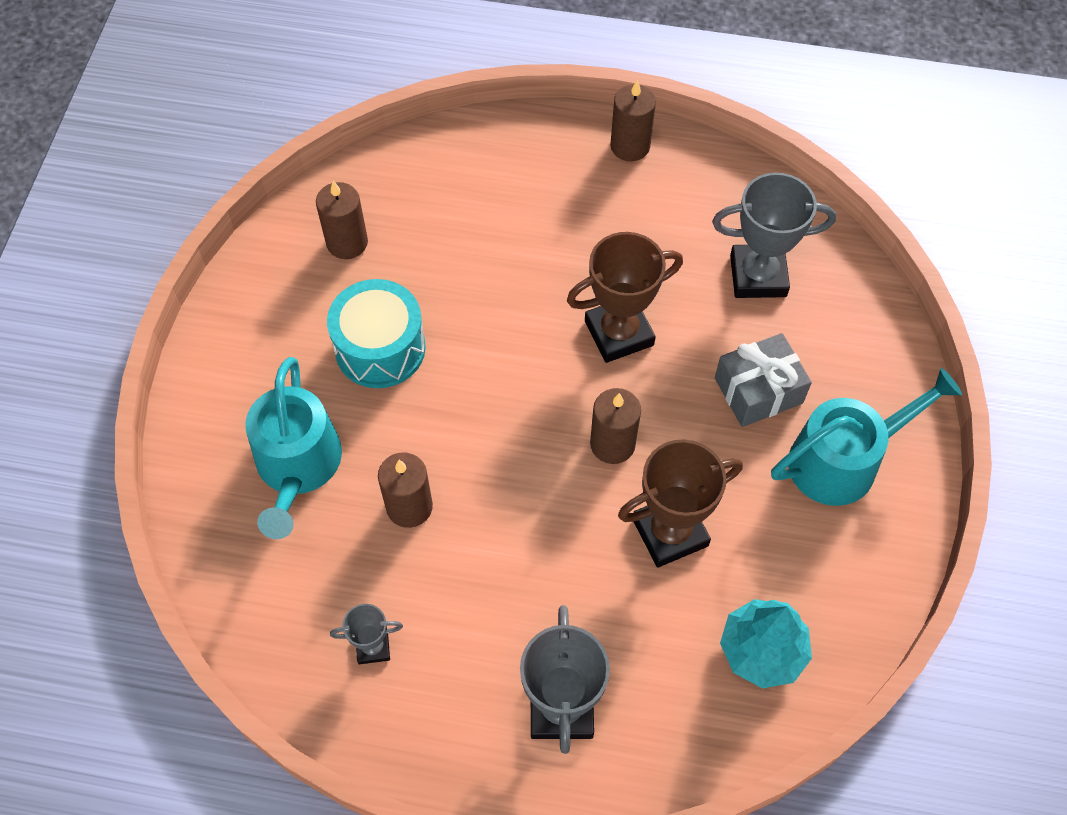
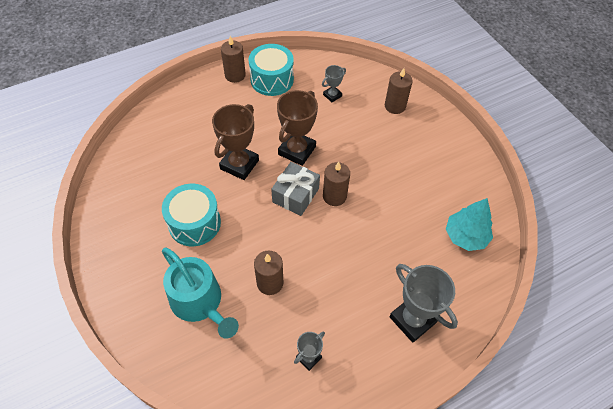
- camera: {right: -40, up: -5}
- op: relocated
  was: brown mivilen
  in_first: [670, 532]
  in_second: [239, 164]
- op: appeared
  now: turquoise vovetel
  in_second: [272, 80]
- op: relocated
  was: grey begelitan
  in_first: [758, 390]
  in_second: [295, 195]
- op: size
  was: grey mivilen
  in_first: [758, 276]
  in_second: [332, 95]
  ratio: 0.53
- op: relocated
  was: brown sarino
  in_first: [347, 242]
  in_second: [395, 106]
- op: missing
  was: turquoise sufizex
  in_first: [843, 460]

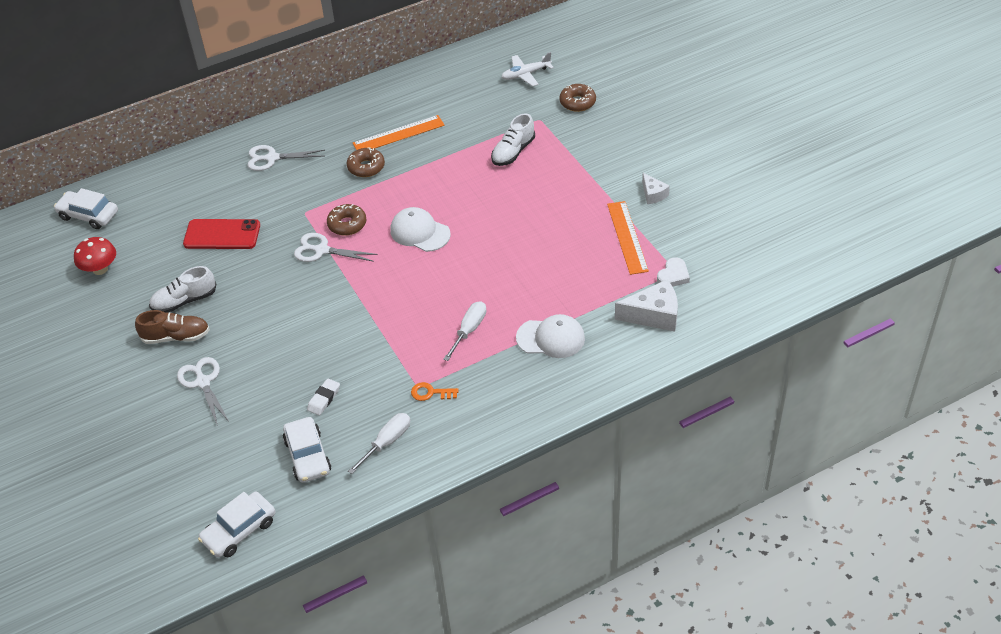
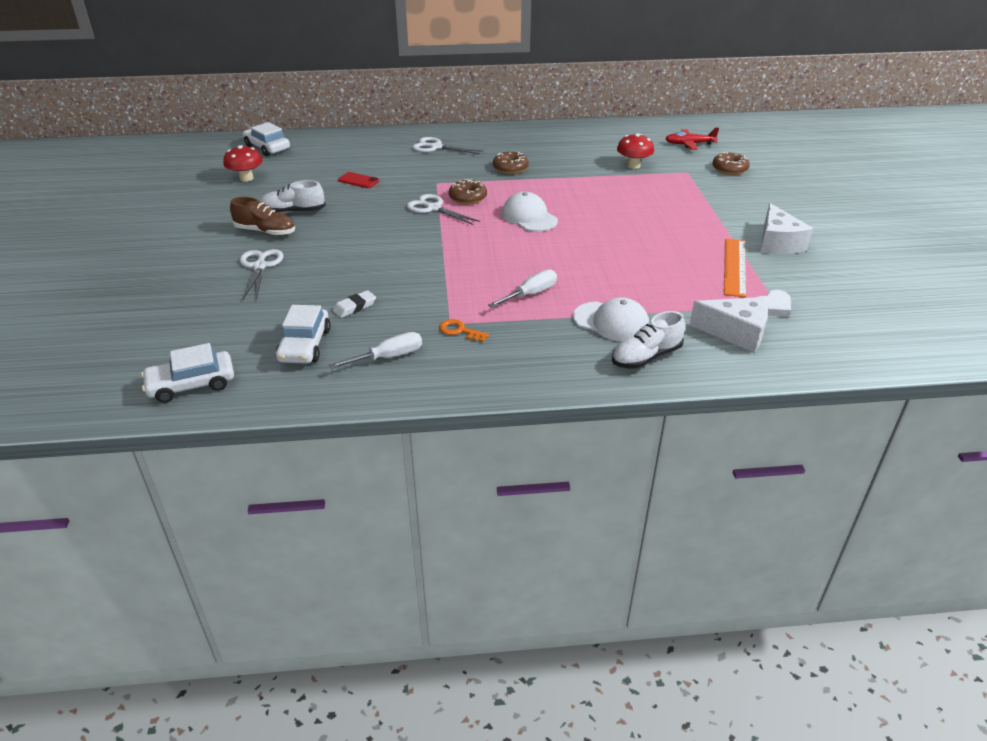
- camera: {right: 20, up: -10}
- op: size
  was: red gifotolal
  in_first: [222, 235]
  in_second: [358, 180]
  ratio: 0.57
- op: relocated
  was: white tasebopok
  in_first: [513, 152]
  in_second: [646, 357]
- op: appeared
  now: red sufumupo
  in_second: [633, 165]
- op: colour
  was: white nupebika
  now: red nupebika
  in_first: [525, 74]
  in_second: [689, 144]
- op: size
  was: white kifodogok
  in_first: [653, 194]
  in_second: [777, 243]
  ratio: 1.73
- op: missing
  was: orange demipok
  in_first: [398, 134]

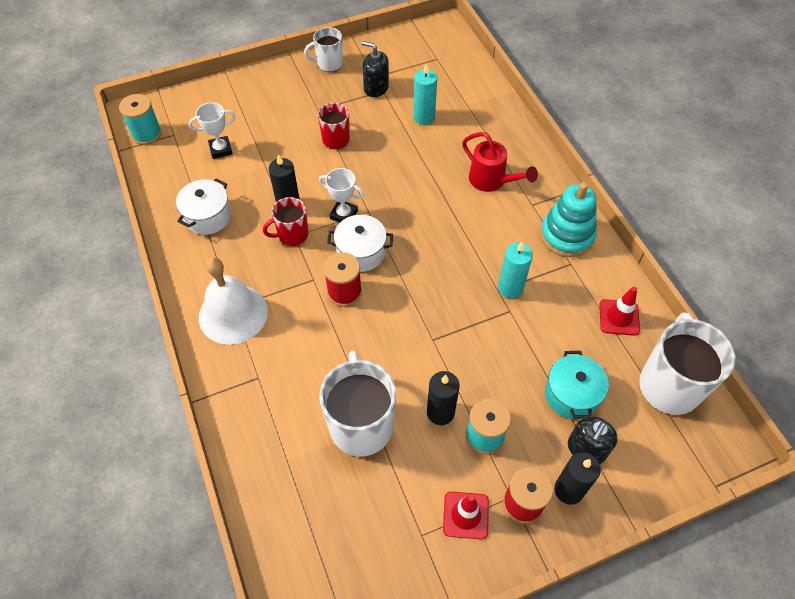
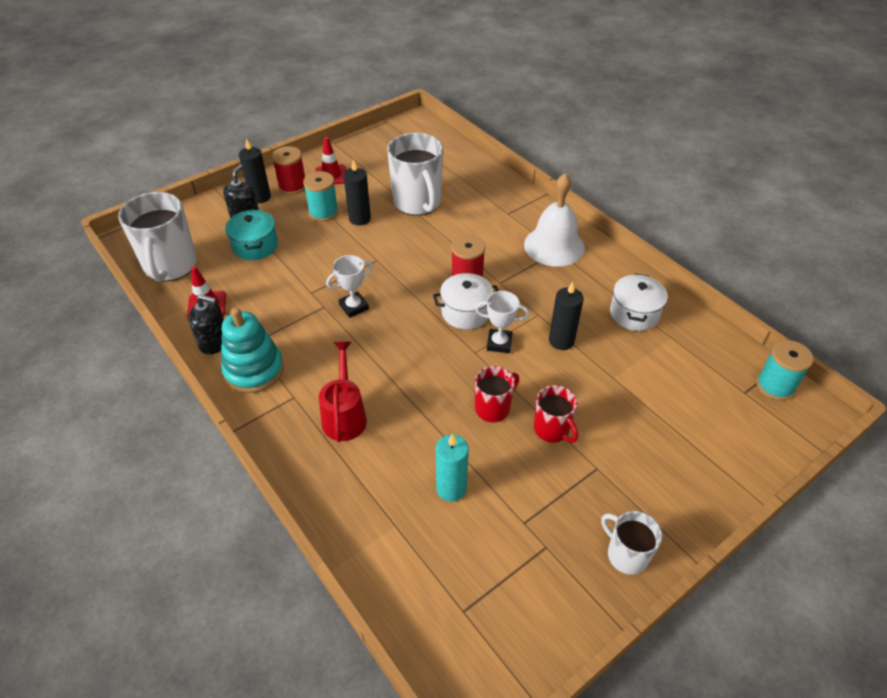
- camera: {right: 165, up: -10}
- op: relocated
  was: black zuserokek
  in_first: [376, 88]
  in_second: [214, 342]
- op: spun
  was: red sufizex
  in_first: [491, 181]
  in_second: [344, 415]
  clockwise: 60
- op: relocated
  was: white mivilen
  in_first: [220, 149]
  in_second: [354, 307]
- op: relocated
  was: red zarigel
  in_first: [292, 235]
  in_second: [493, 408]
- op: spun
  was: white zarigel
  in_first: [329, 64]
  in_second: [626, 554]
  clockwise: -105
- op: missing
  was: turquoise sarino
  in_first: [510, 288]

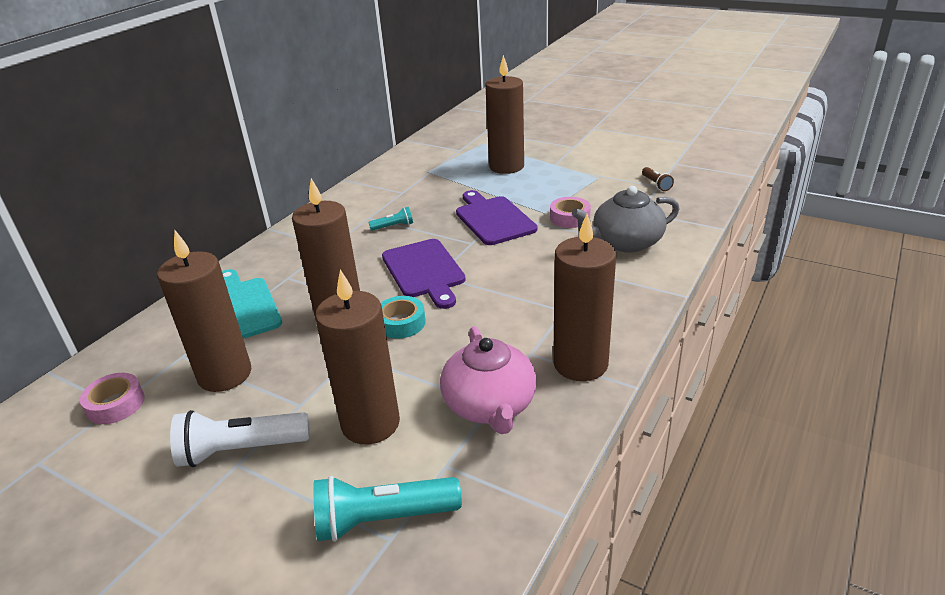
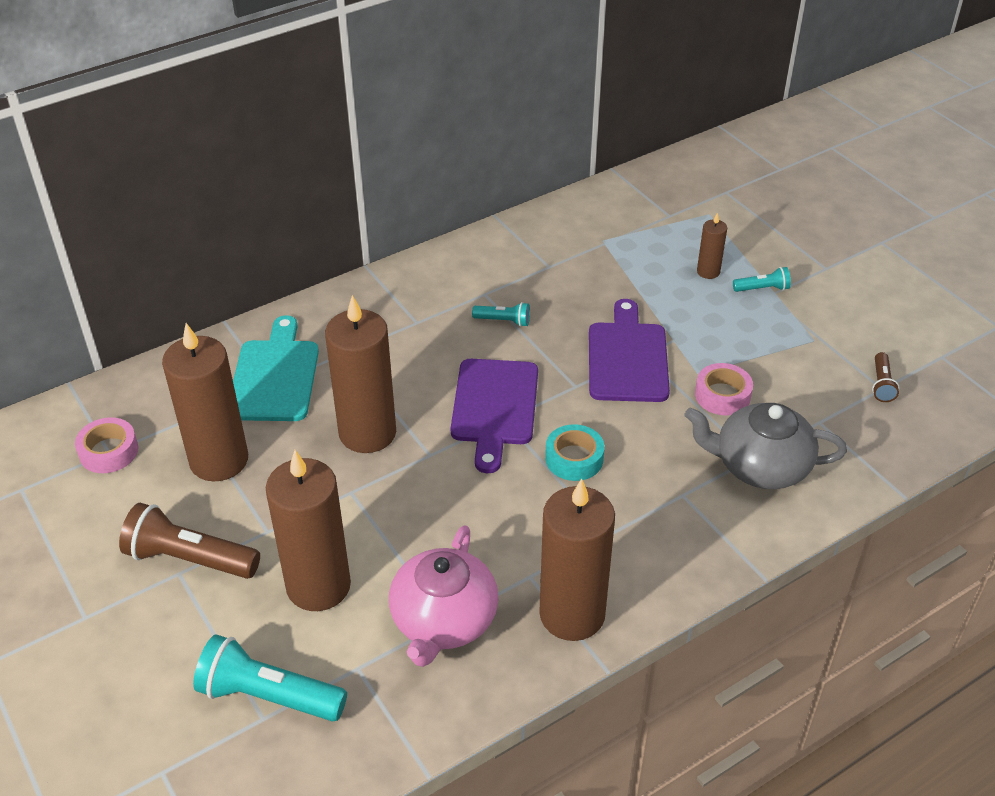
- camera: {right: 25, up: 10}
- op: colour
  was: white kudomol
  now: brown kudomol
  in_first: [241, 450]
  in_second: [189, 559]
- op: relocated
  was: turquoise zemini
  in_first: [401, 323]
  in_second: [574, 458]
- op: size
  was: brown sarino
  in_first: [506, 166]
  in_second: [708, 272]
  ratio: 0.46
- op: appeared
  now: turquoise kudomol
  in_second: [762, 289]

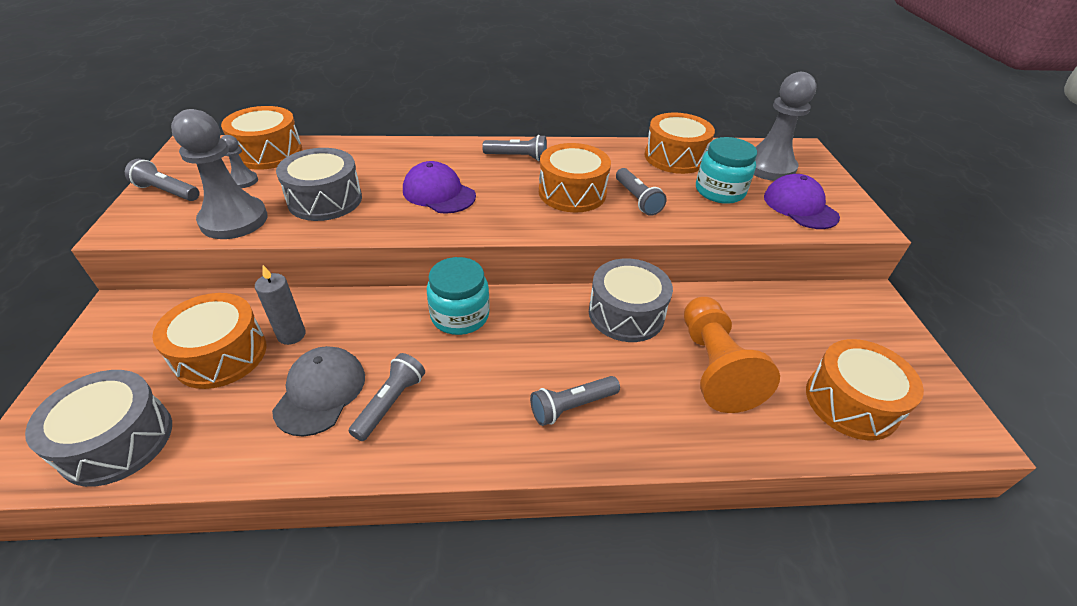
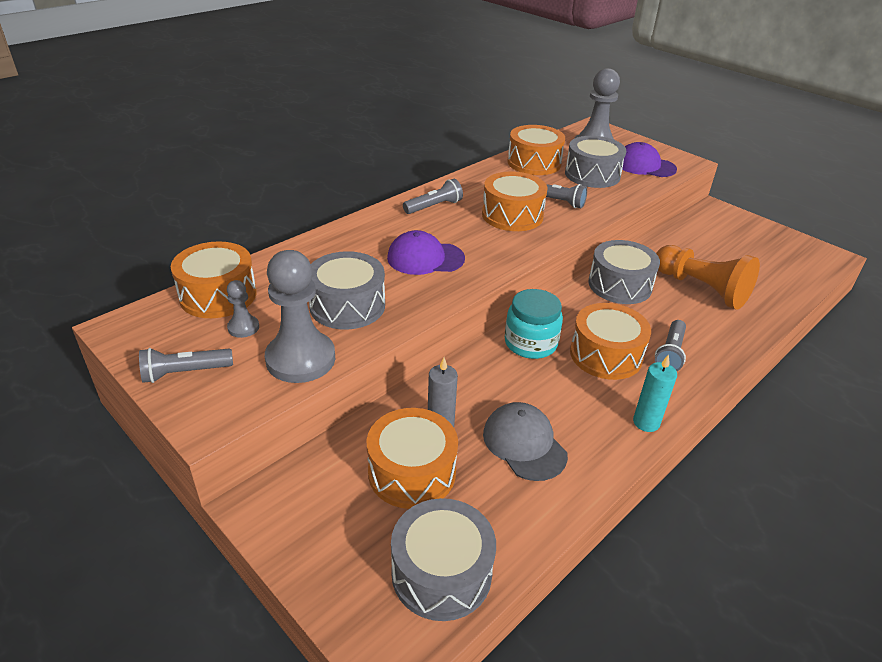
- camera: {right: -40, up: -5}
- op: exchanged
  was: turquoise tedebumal
  now: grey vovetel
  in_first: [719, 191]
  in_second: [592, 175]
- op: relocated
  was: orange vovetel
  in_first: [851, 402]
  in_second: [606, 355]
- op: appeared
  now: turquoise sarino
  in_second: [646, 422]
- op: missing
  was: grey kudomol
  in_first: [390, 403]

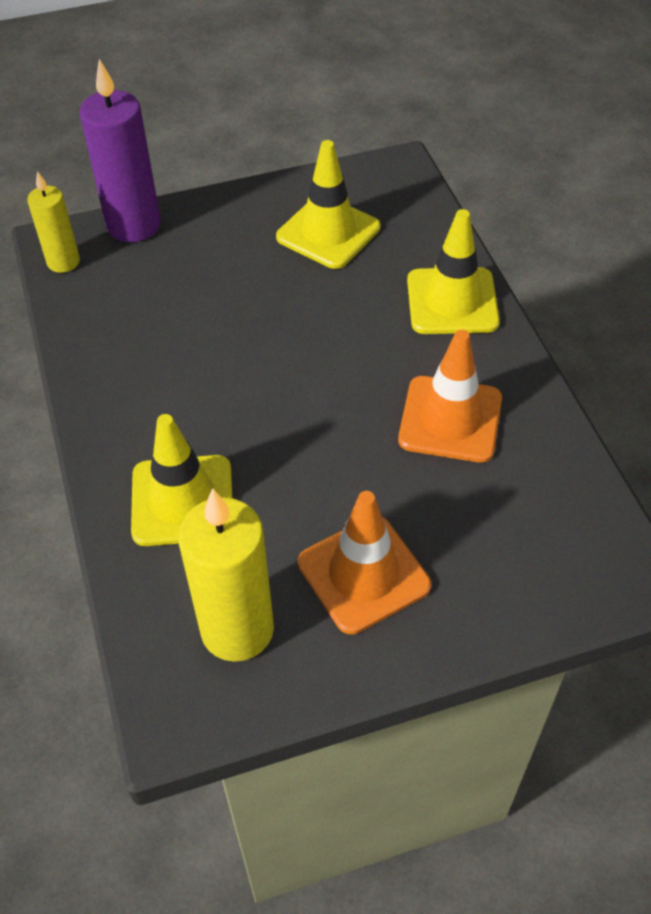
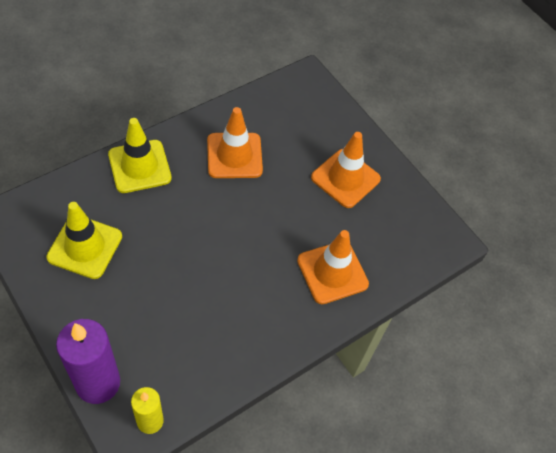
- camera: {right: -115, up: 5}
- op: colour
  was: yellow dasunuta
  now: orange dasunuta
  in_first: [182, 500]
  in_second: [332, 272]
- op: missing
  was: yellow sarino
  in_first: [237, 629]

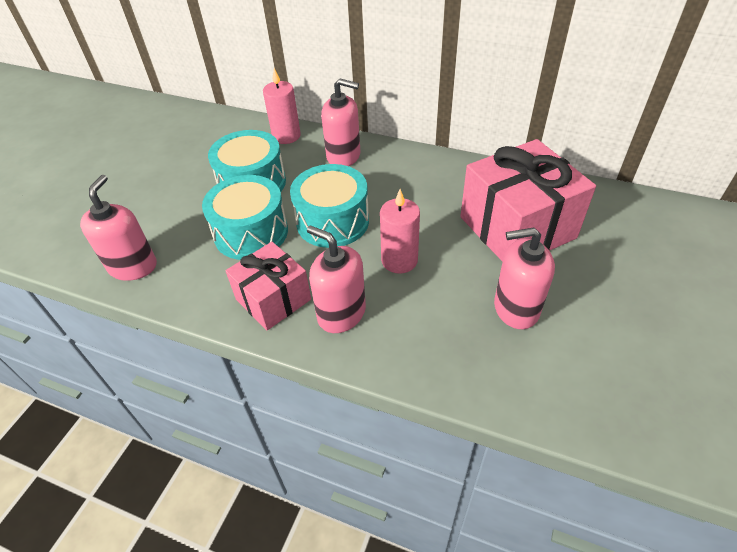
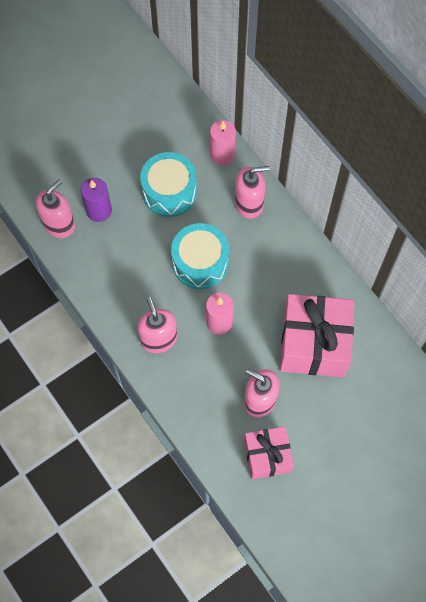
- camera: {right: 30, up: 20}
- op: appeared
  now: purple sarino
  in_second: [99, 210]
- op: spun
  was: pink zuserokek
  in_first: [343, 156]
  in_second: [249, 203]
  clockwise: -60
- op: relocated
  was: pink begelitan
  in_first: [273, 299]
  in_second: [267, 456]
- op: missing
  was: turquoise vovetel
  in_first: [251, 232]

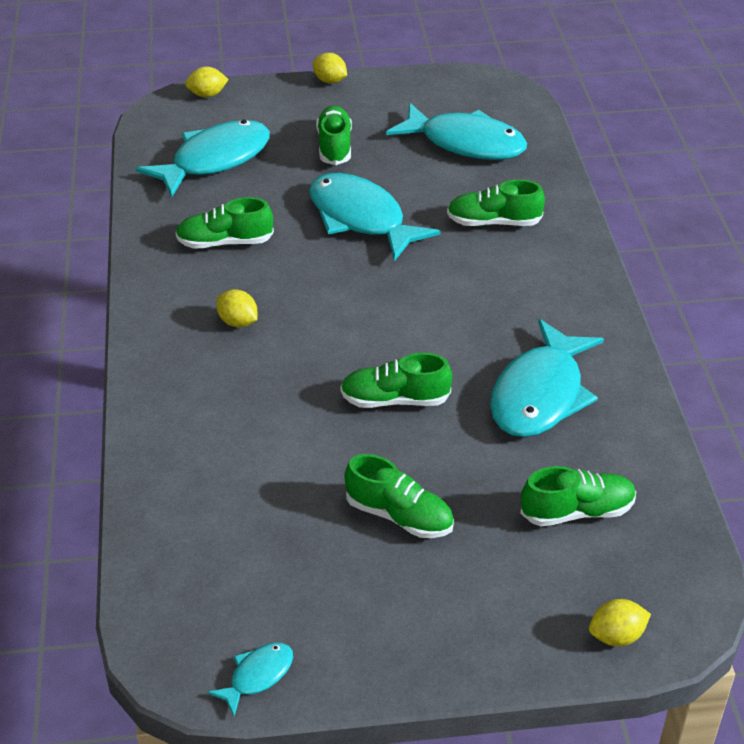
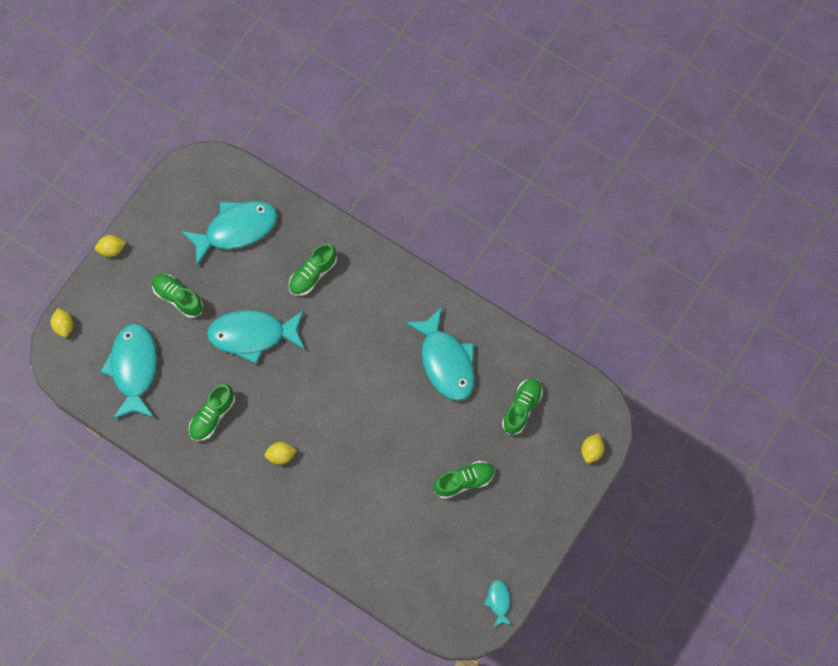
- camera: {right: -50, up: 30}
- op: spun
  was: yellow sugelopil
  in_first: [207, 95]
  in_second: [64, 326]
  clockwise: -45
- op: missing
  was: green tasebopok
  in_first: [395, 400]

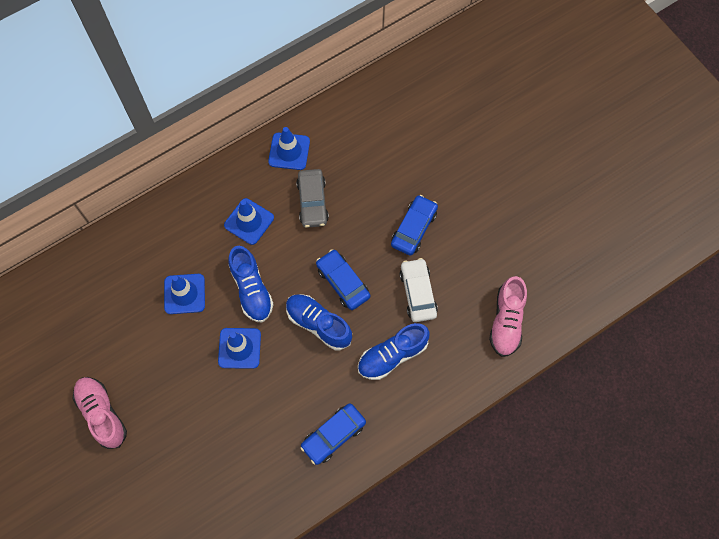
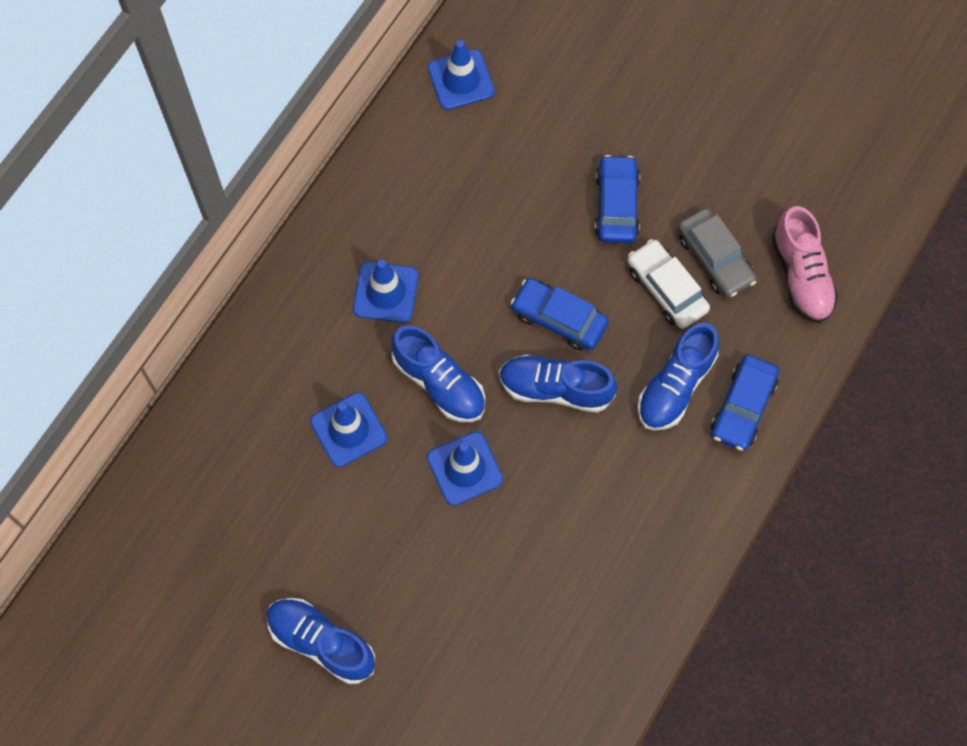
- camera: {right: -25, up: 0}
- op: colour
  was: pink tasebopok
  now: blue tasebopok
  in_first: [102, 414]
  in_second: [321, 643]
- op: relocated
  was: blue dasunuta
  in_first: [289, 151]
  in_second: [461, 80]
- op: relocated
  was: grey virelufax
  in_first: [312, 202]
  in_second: [715, 258]
- op: relocated
  was: blue virelufax
  in_first: [333, 435]
  in_second: [743, 407]

